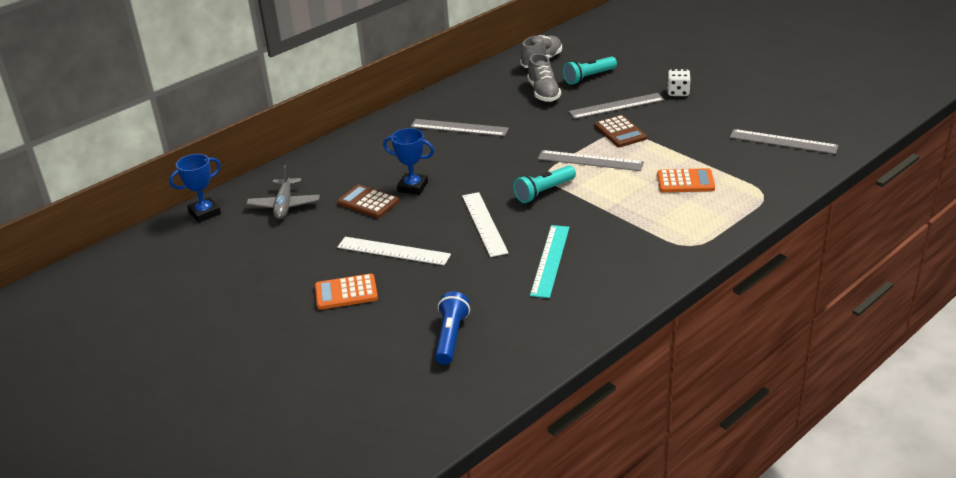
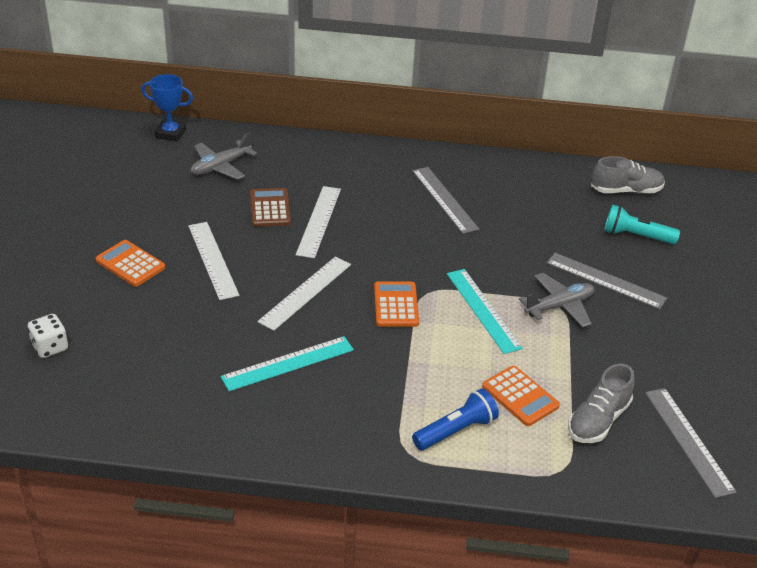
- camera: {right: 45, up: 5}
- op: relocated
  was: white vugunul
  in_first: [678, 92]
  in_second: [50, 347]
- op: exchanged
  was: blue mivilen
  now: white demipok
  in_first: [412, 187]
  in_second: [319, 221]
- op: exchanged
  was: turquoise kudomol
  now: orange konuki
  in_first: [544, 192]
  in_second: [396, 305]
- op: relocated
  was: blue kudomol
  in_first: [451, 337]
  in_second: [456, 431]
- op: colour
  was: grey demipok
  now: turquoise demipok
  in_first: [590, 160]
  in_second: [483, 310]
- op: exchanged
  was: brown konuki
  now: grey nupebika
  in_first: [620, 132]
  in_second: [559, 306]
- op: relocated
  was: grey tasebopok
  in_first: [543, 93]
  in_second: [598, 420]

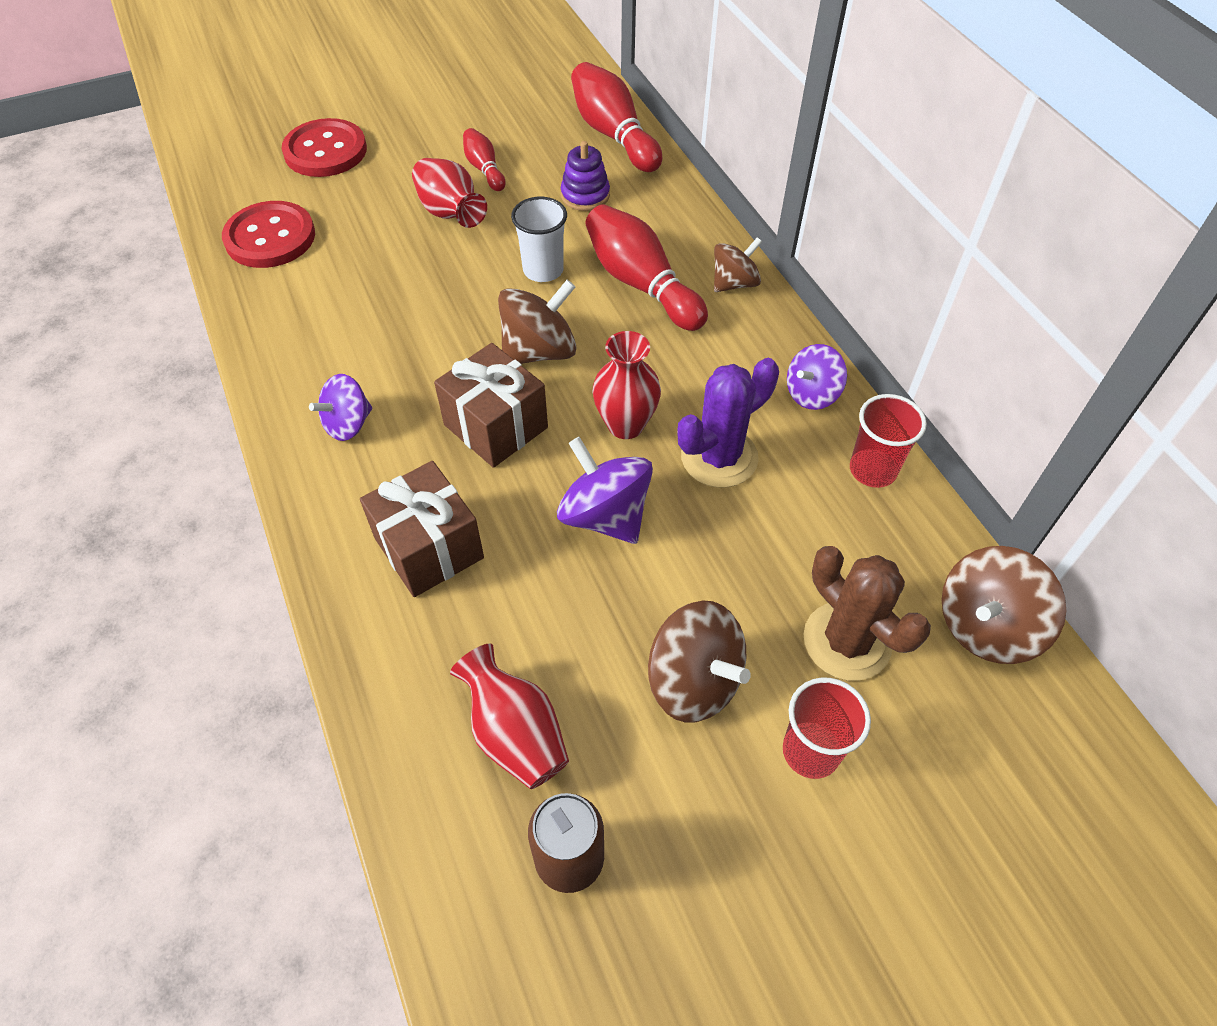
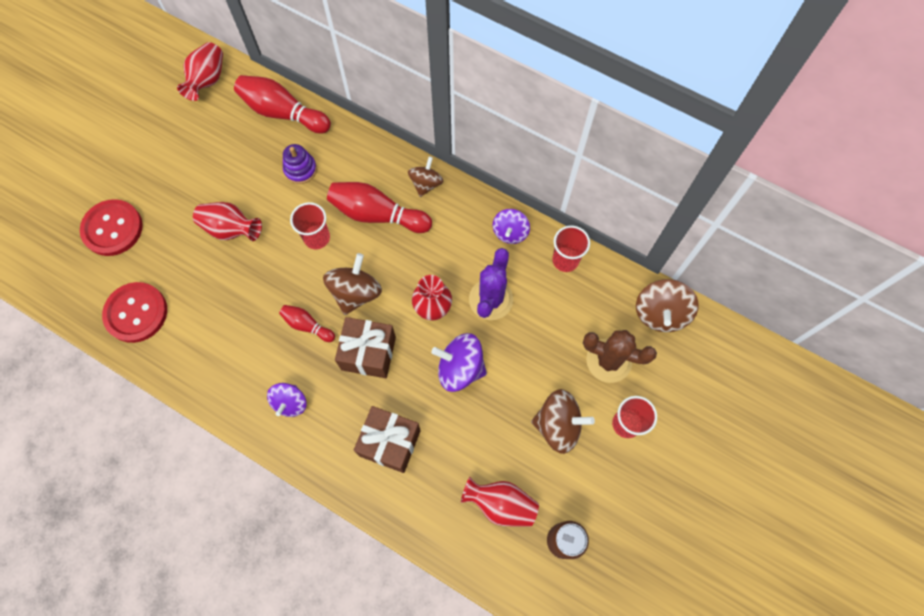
- camera: {right: -35, up: 15}
- op: appeared
  now: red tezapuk
  in_second: [207, 80]
- op: relocated
  was: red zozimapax
  in_first: [484, 169]
  in_second: [307, 325]
- op: colour
  was: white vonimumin
  now: red vonimumin
  in_first: [543, 270]
  in_second: [317, 238]

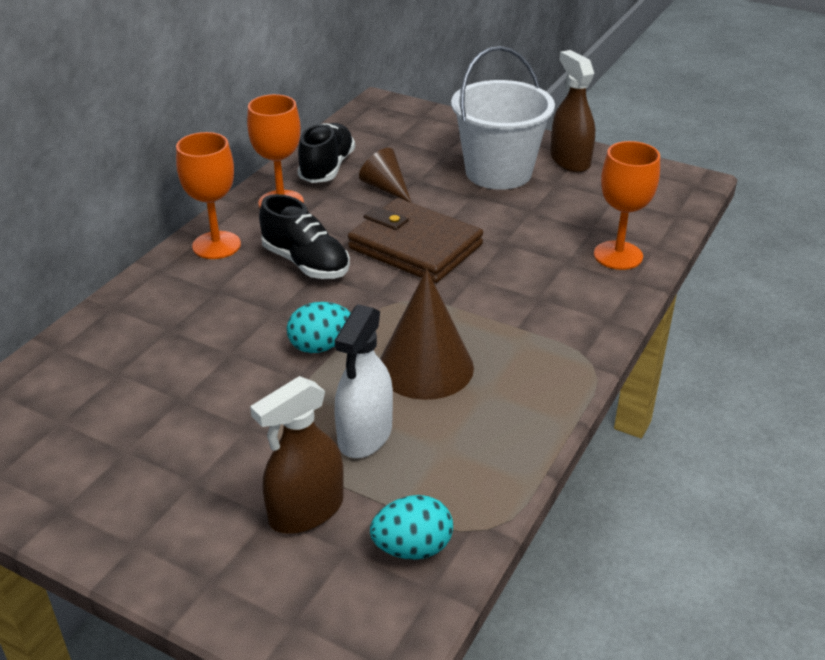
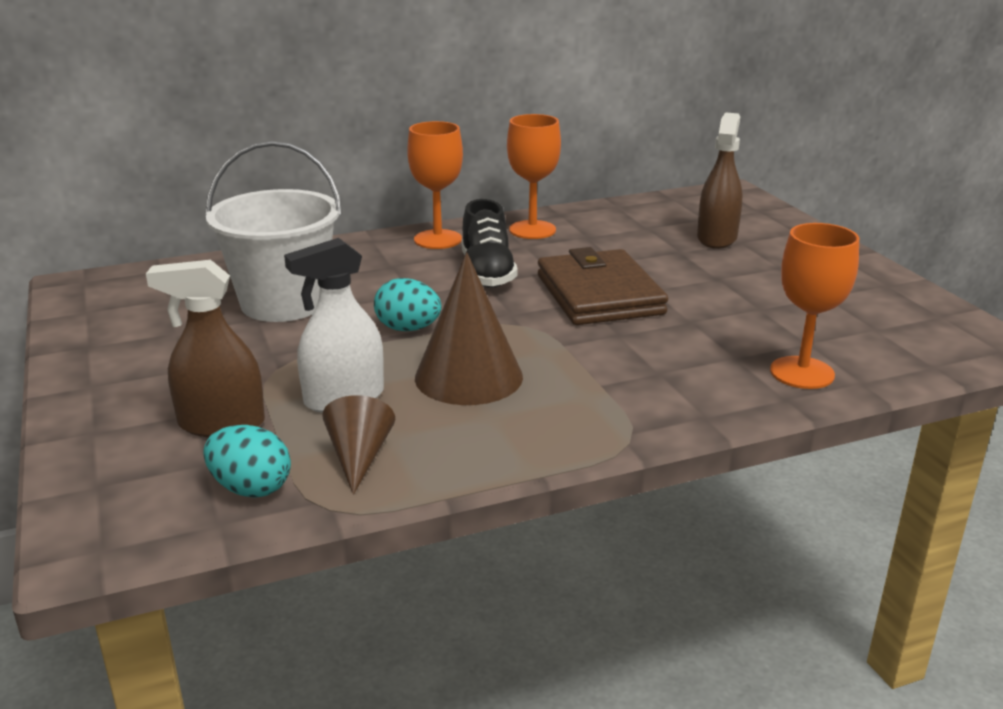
- camera: {right: 40, up: -10}
- op: relocated
  was: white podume
  in_first: [498, 172]
  in_second: [283, 303]
- op: relocated
  was: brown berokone
  in_first: [385, 188]
  in_second: [359, 457]
- op: relocated
  was: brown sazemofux
  in_first: [570, 161]
  in_second: [716, 238]
- op: missing
  was: black tasebopok
  in_first: [327, 168]

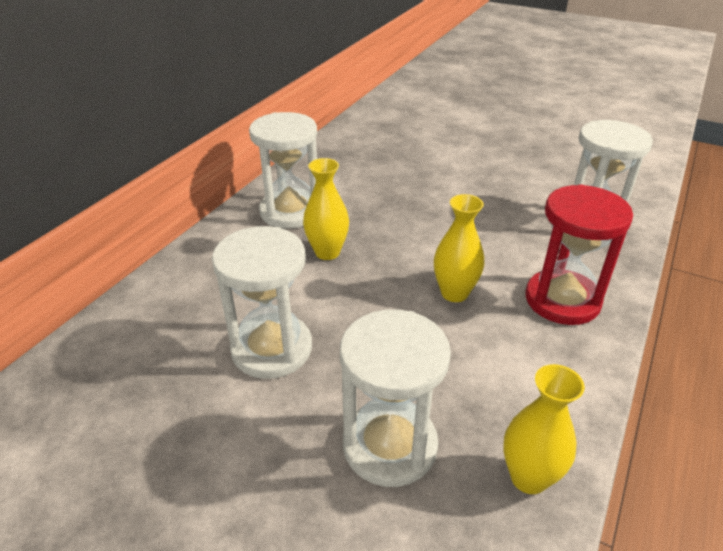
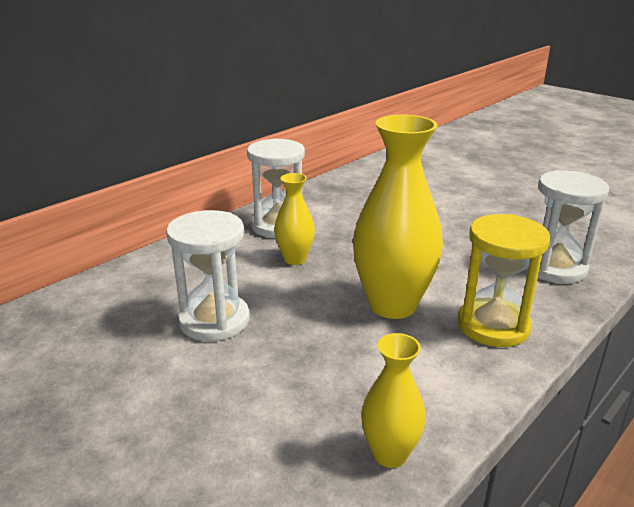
- camera: {right: 15, up: -10}
- op: size
  was: yellow tezapuk
  in_first: [454, 293]
  in_second: [392, 305]
  ratio: 1.89
- op: colour
  was: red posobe
  now: yellow posobe
  in_first: [562, 300]
  in_second: [493, 326]
- op: missing
  was: white posobe
  in_first: [389, 445]

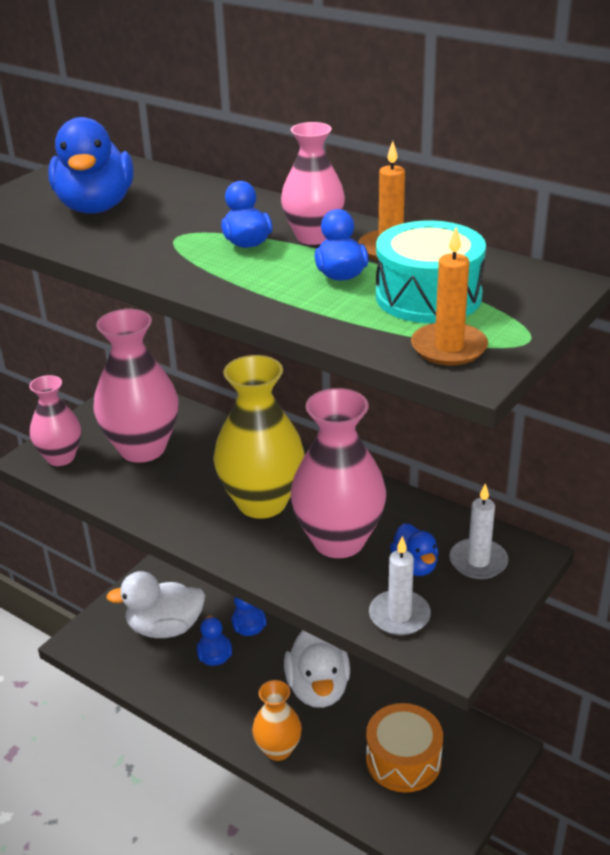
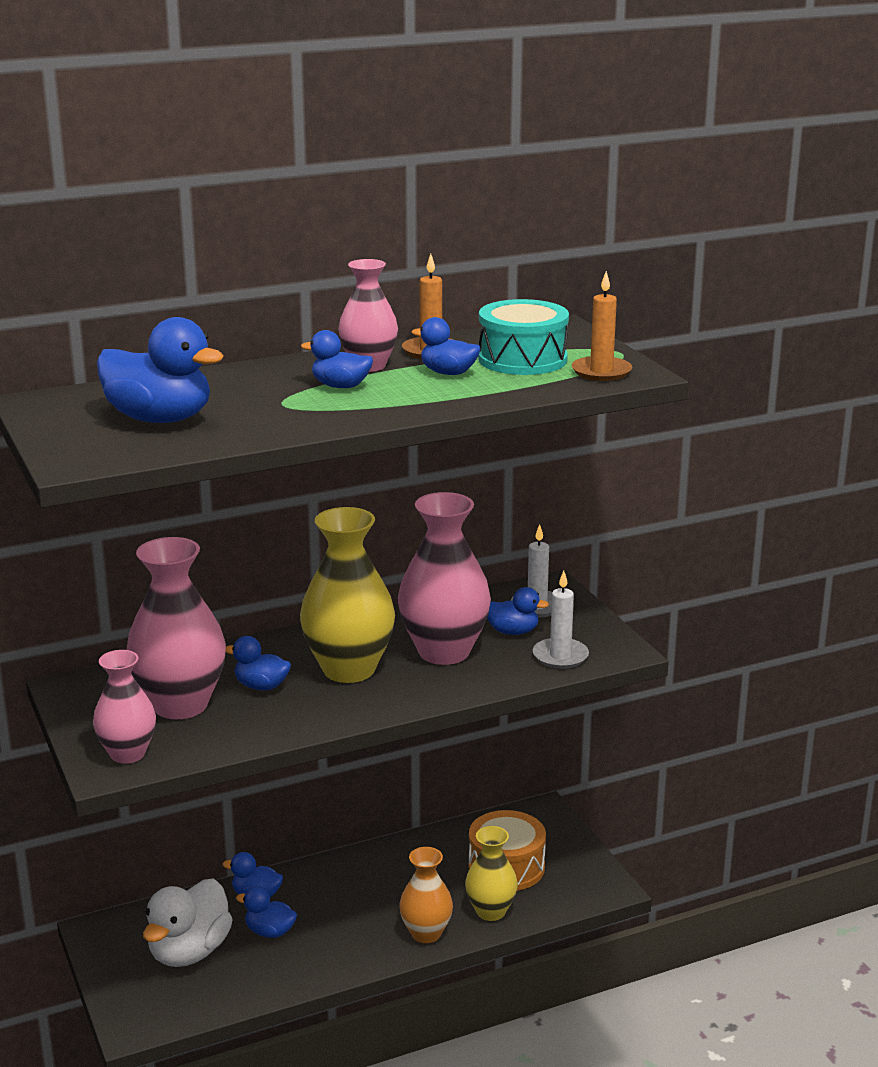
- camera: {right: -60, up: -10}
- op: appeared
  now: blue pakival
  in_second: [261, 686]
- op: appeared
  now: yellow tezapuk
  in_second: [490, 911]
- op: missing
  was: white pakival
  in_first: [318, 688]

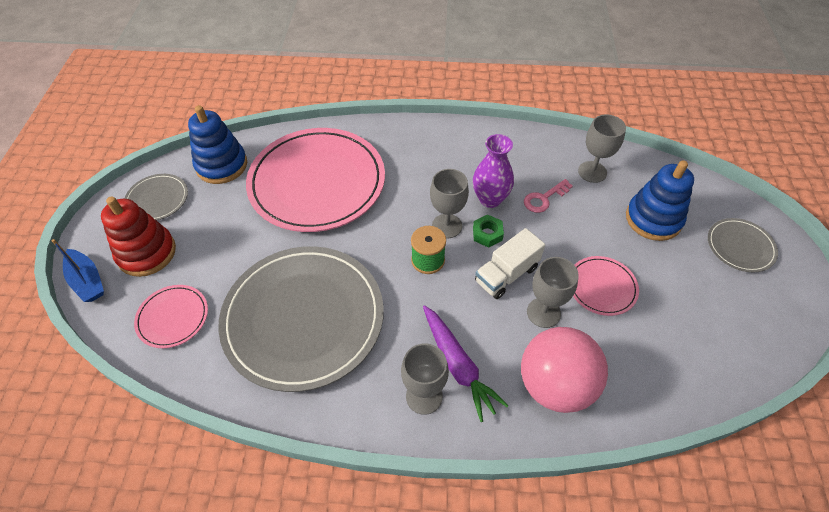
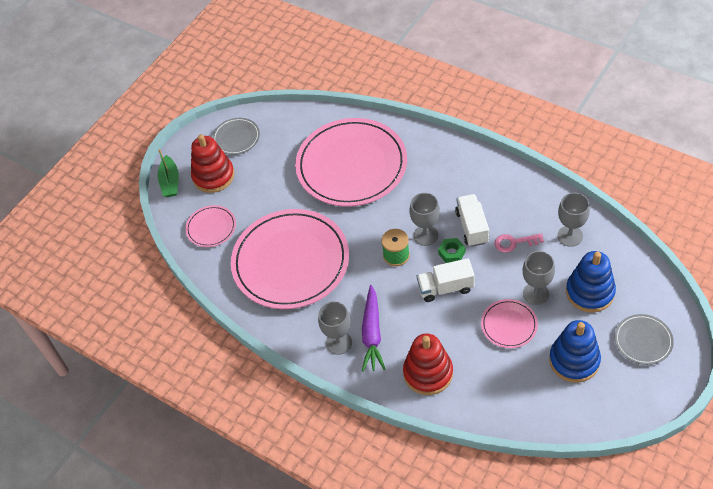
- camera: {right: 35, up: 0}
- op: colour
  was: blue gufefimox
  now: green gufefimox
  in_first: [87, 281]
  in_second: [170, 182]
- op: colour
  was: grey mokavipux
  now: pink mokavipux
  in_first: [303, 318]
  in_second: [290, 262]
- op: exchanged
  was: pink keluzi
  now: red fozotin
  in_first: [555, 385]
  in_second: [428, 373]
- op: exchanged
  was: purple tezapuk
  now: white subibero
  in_first: [490, 199]
  in_second: [472, 227]
- op: relocated
  was: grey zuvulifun
  in_first: [543, 313]
  in_second: [536, 293]
- op: relocated
  was: blue fozotin
  in_first: [221, 165]
  in_second: [574, 360]

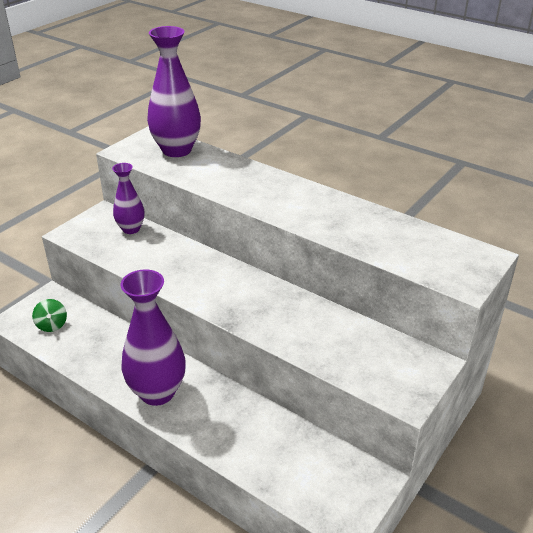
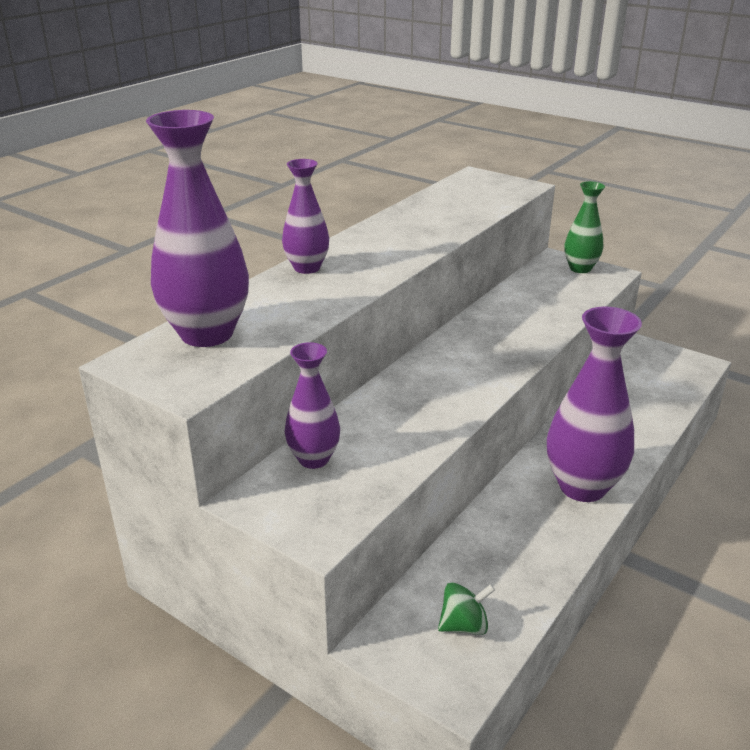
- camera: {right: -90, up: -5}
- op: appeared
  now: purple tezapuk
  in_second: [307, 268]
- op: appeared
  now: green tezapuk
  in_second: [580, 268]

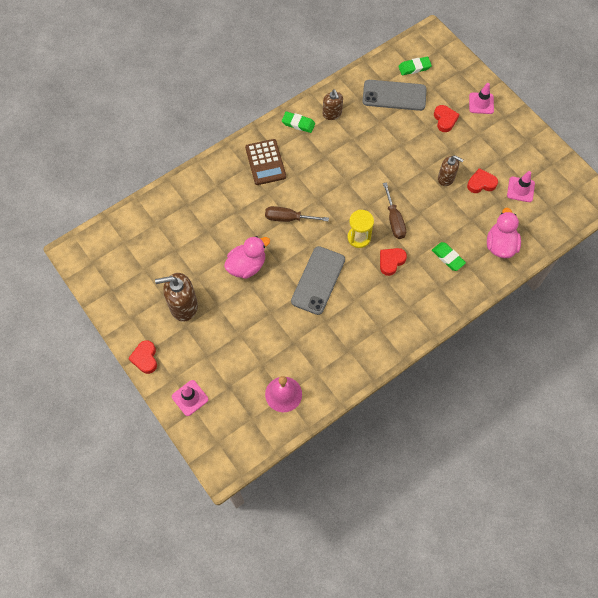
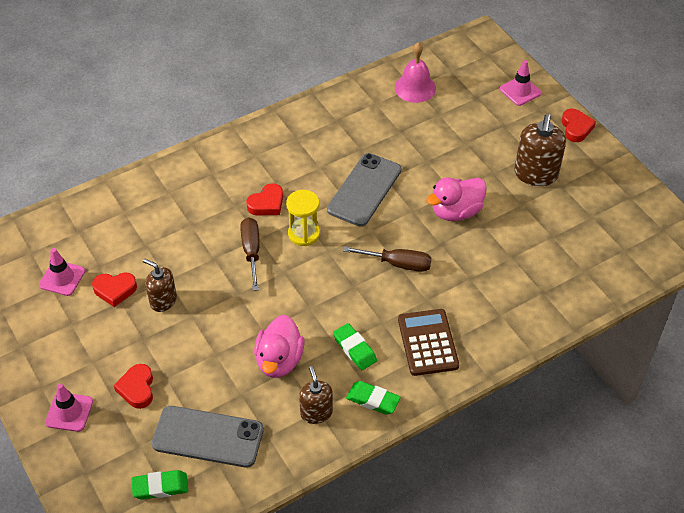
- camera: {right: -175, up: -15}
- op: relocated
  was: pink pakival
  in_first: [500, 245]
  in_second: [279, 360]
- op: relocated
  was: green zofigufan
  in_first: [448, 257]
  in_second: [354, 349]
- op: spun
  was: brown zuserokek
  in_first: [183, 306]
  in_second: [536, 174]
  clockwise: 105

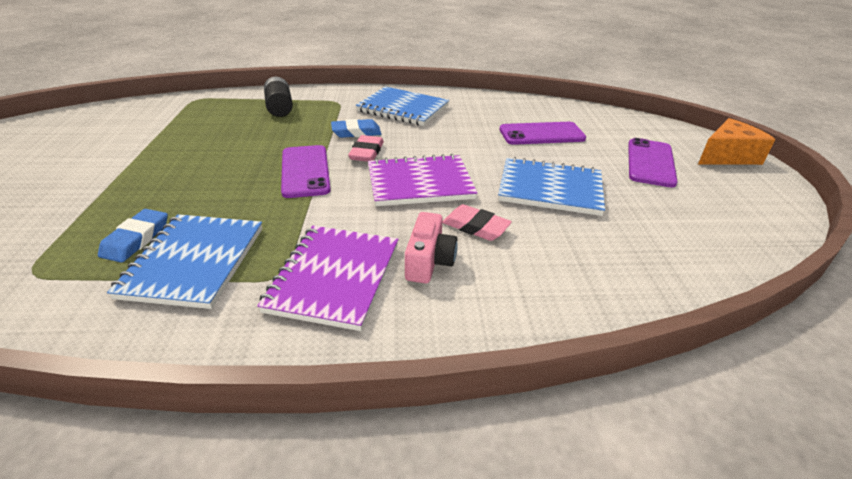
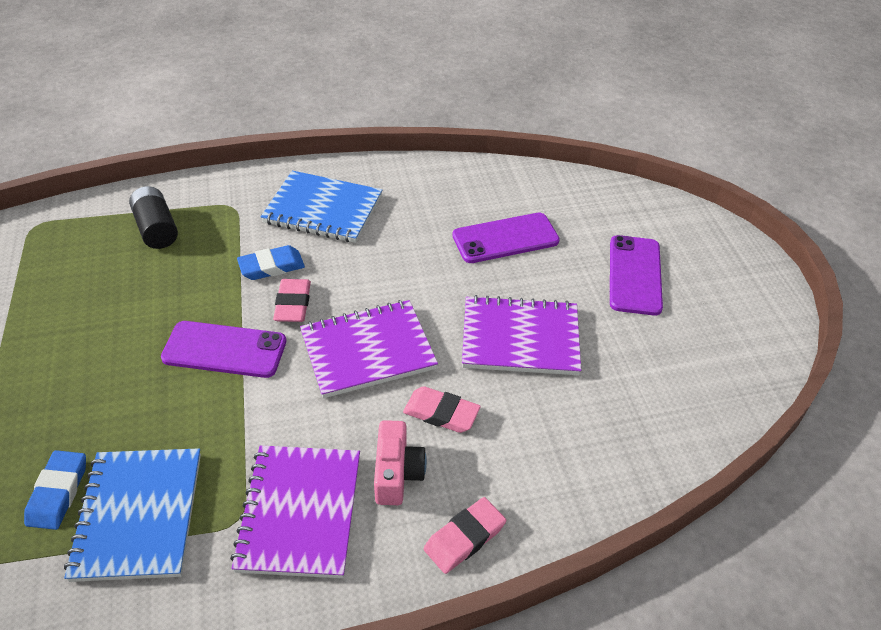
- camera: {right: -10, up: 10}
- op: spun
  was: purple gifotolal
  in_first: [305, 171]
  in_second: [224, 349]
  clockwise: -60
- op: appeared
  now: pink zofigufan
  in_second: [464, 538]
- op: colour
  was: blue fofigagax
  now: purple fofigagax
  in_first: [550, 189]
  in_second: [520, 338]
- op: missing
  was: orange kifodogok
  in_first: [727, 156]

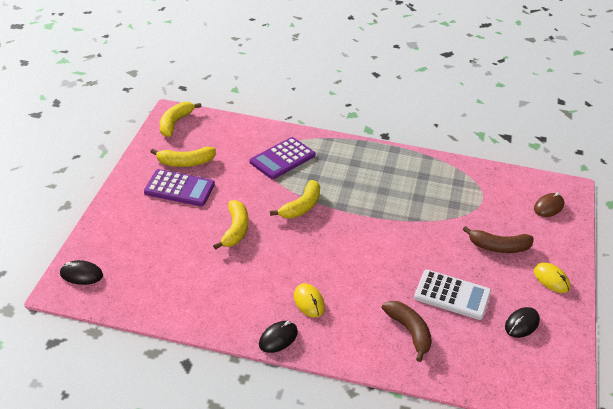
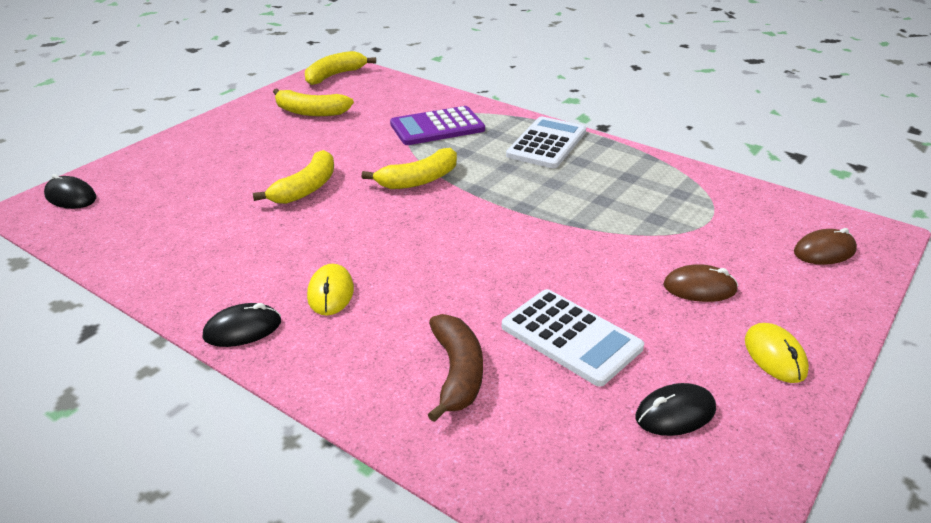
- camera: {right: 25, up: -5}
- op: appeared
  now: white konuki
  in_second: [546, 143]
- op: exchanged
  was: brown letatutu
  now: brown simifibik
  in_first: [499, 247]
  in_second: [699, 288]
- op: missing
  was: purple konuki
  in_first: [179, 188]

